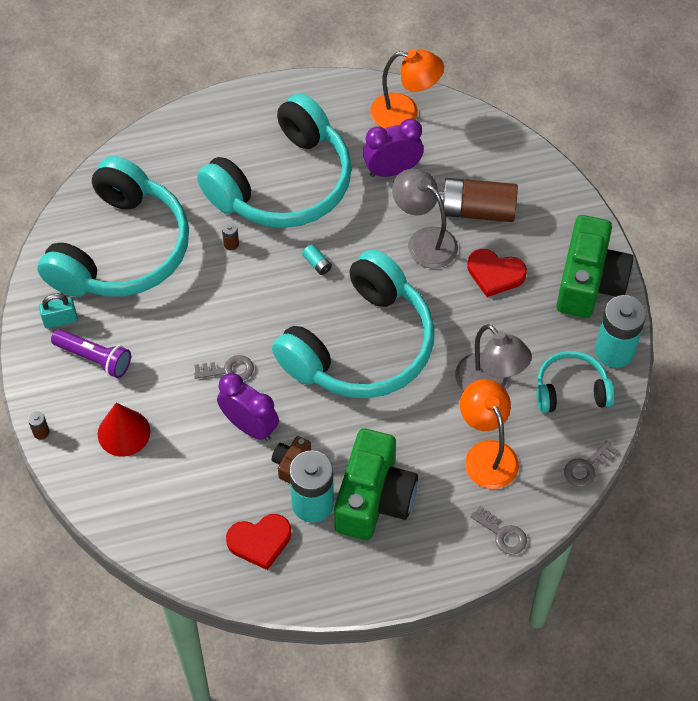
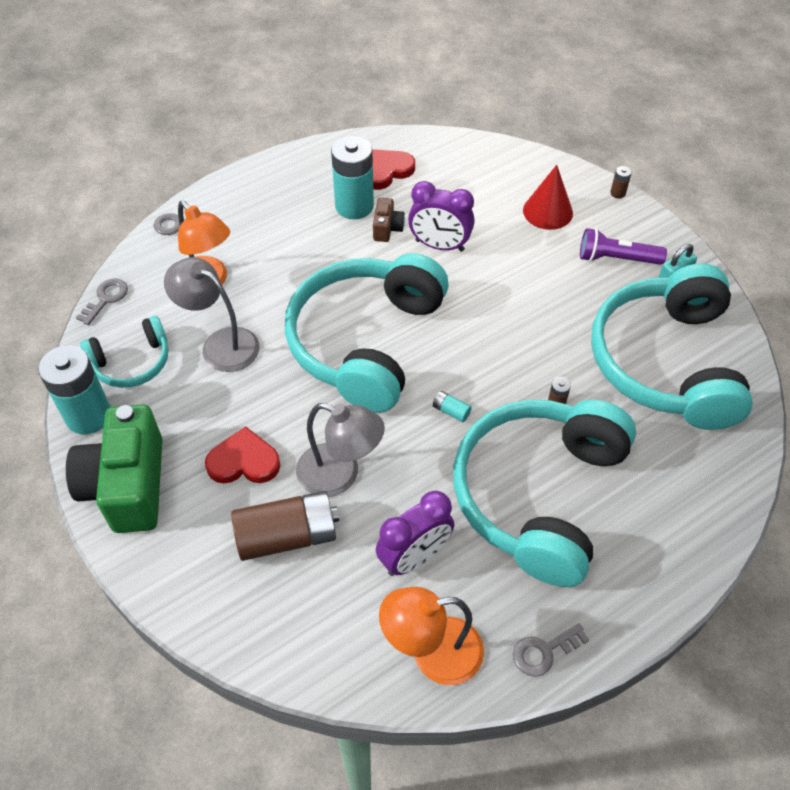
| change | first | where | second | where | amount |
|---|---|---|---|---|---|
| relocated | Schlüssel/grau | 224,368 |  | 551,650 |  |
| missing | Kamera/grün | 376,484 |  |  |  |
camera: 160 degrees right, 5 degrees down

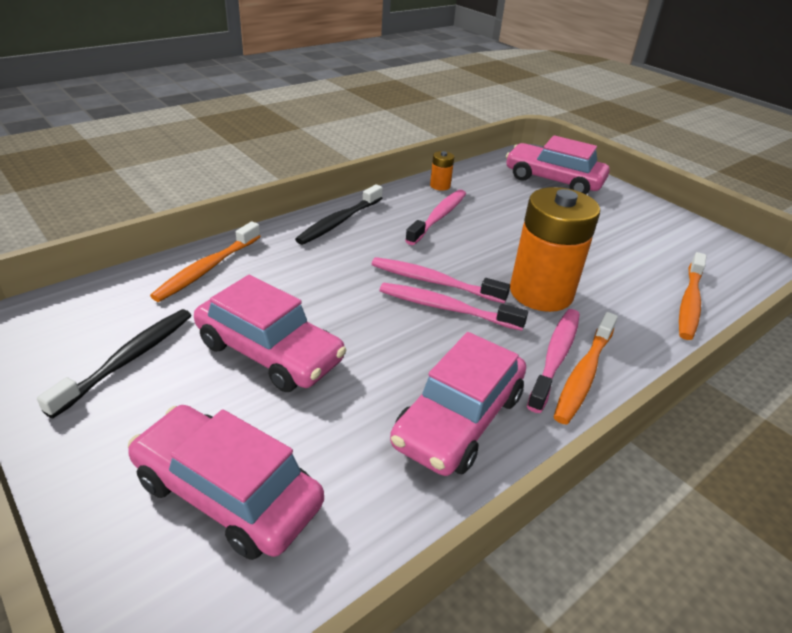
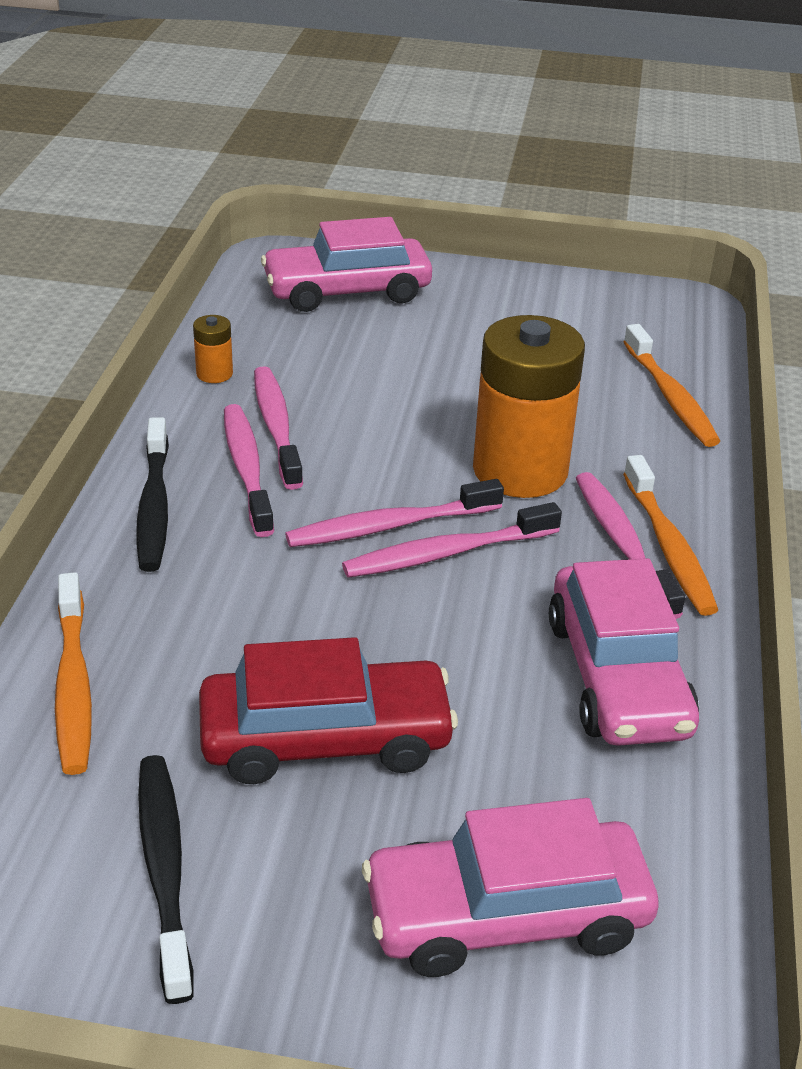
| change | first | where | second | where | amount |
|---|---|---|---|---|---|
| colour | Auto/rosa | 270,333 | Auto/rot | 328,710 |  |
| appeared |  |  | Zahnbürste/rosa | 249,470 |  |
camera: 40 degrees left, 0 degrees up

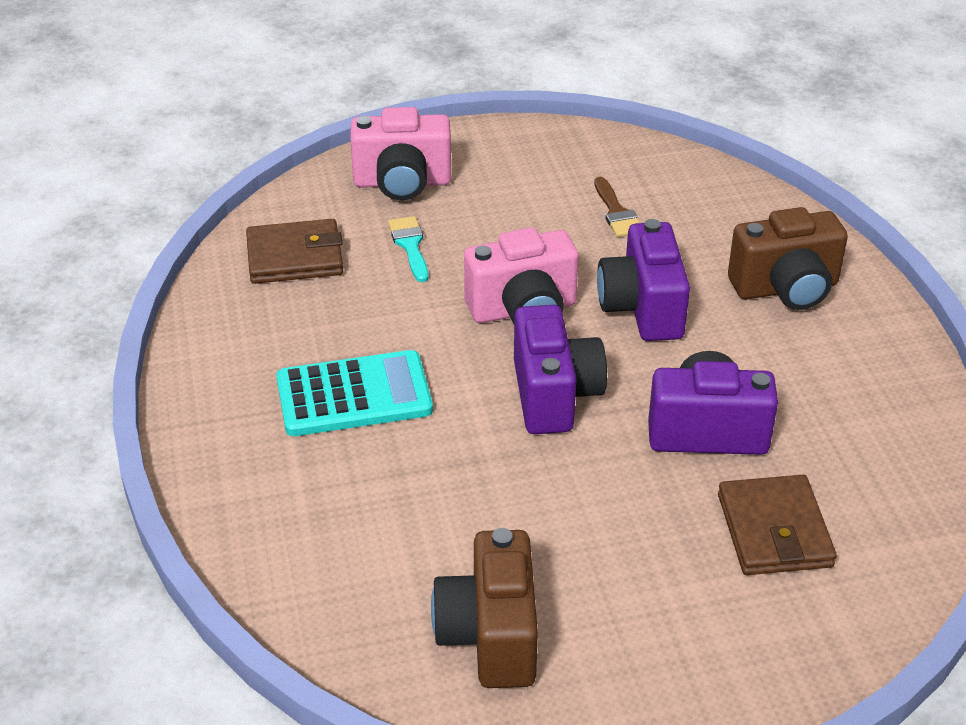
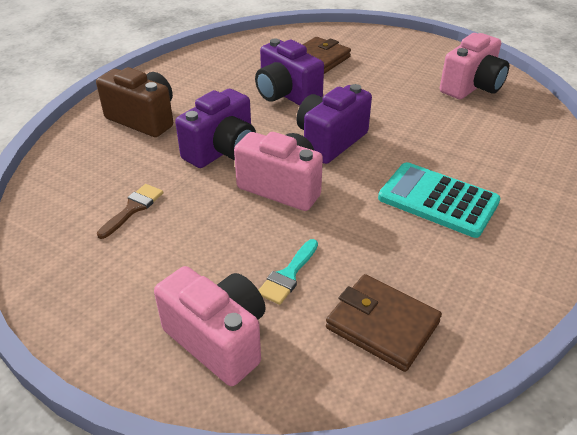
| change | first | where | second | where | amount |
|---|---|---|---|---|---|
| colour | Kamera/braun | 484,608 | Kamera/rosa | 474,66 |  |
camera: 135 degrees left, 0 degrees up

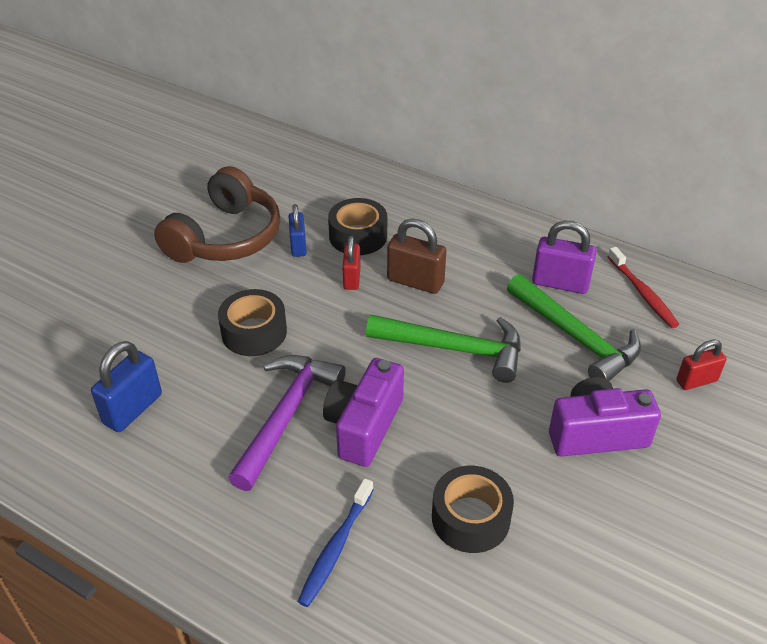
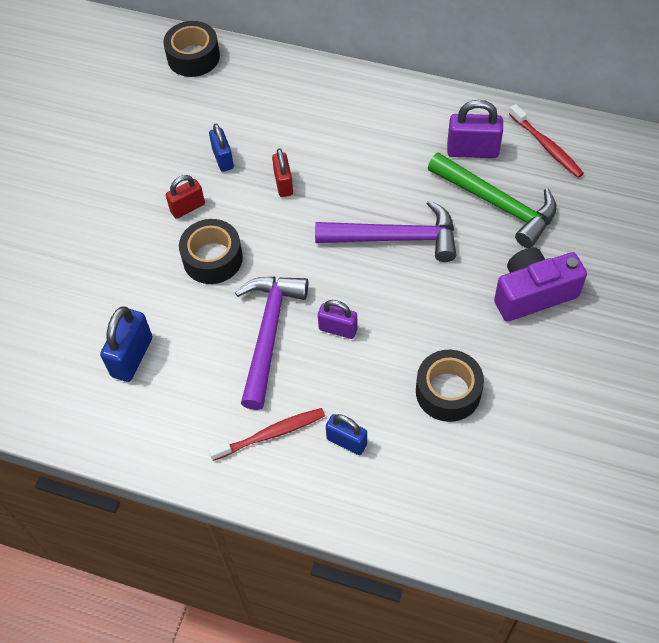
| change | first | where | second | where | amount |
|---|---|---|---|---|---|
| missing | Kopfhörer/braun | 217,214 |  |  |  |
| exchanged | Zahnbürste/blau | 335,542 | Vorhängeschloss/blau | 346,434 |  |
| exchanged | Kamera/lila | 363,412 | Vorhängeschloss/lila | 337,319 |  |
| relocated | Klebeband/schwarz | 357,226 |  | 191,49 |  |
| colour | Hammer/grün | 443,349 | Hammer/lila | 385,231 |  |
| missing | Vorhängeschloss/braun | 417,256 |  |  |  |
| relocated | Vorhängeschloss/rot | 701,365 |  | 185,197 |  |
| appeared |  |  | Zahnbürste/rot | 266,434 |  |
camera: 10 degrees left, 15 degrees up

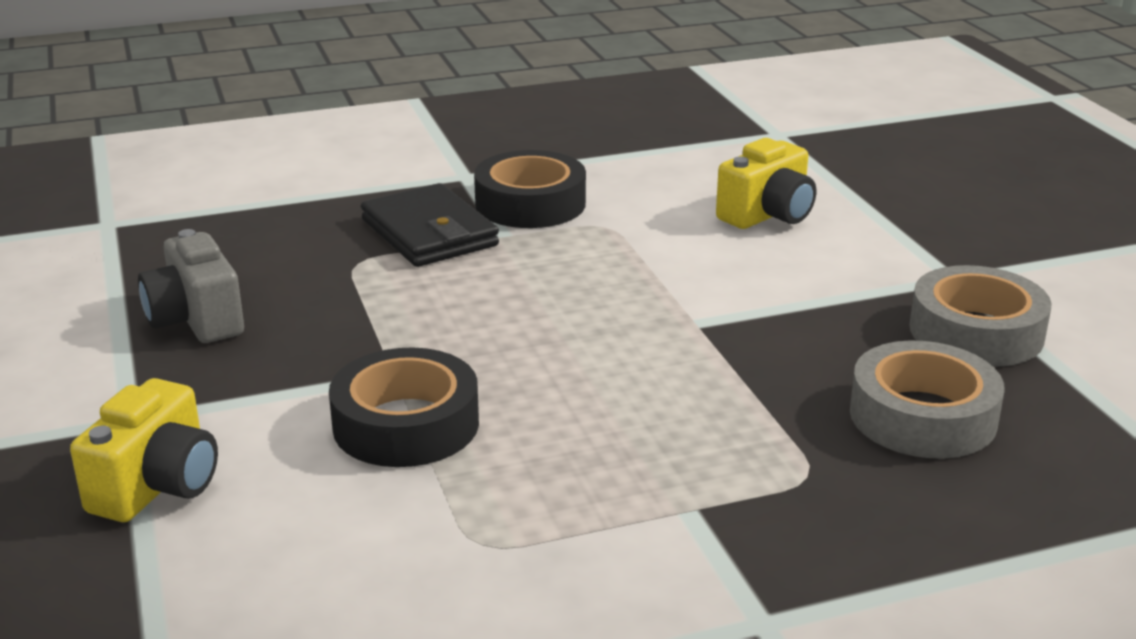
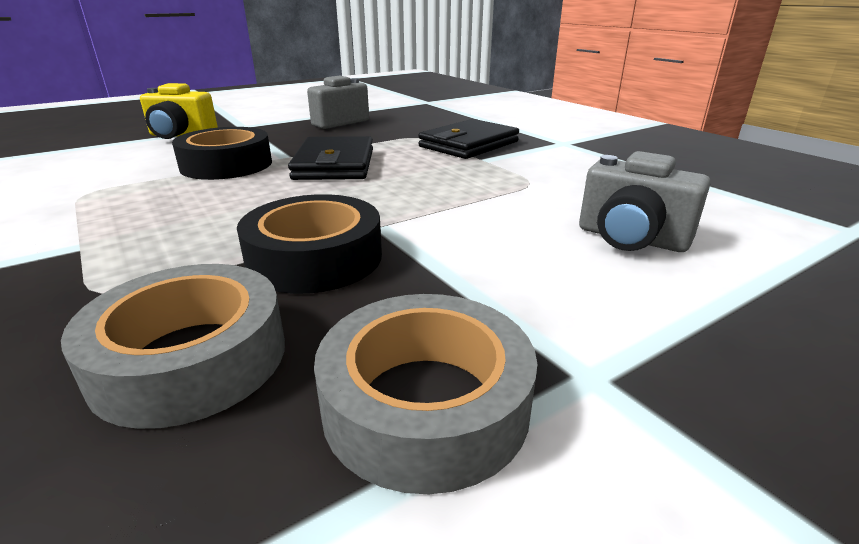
| change | first | where | second | where | amount |
|---|---|---|---|---|---|
| relocated | Klebeband/schwarz | 530,189 |  | 309,244 |  |
| colour | Kamera/gelb | 766,183 | Kamera/grau | 644,201 |  |
| appeared |  |  | Geldbörse/schwarz | 330,158 |  |
camera: 75 degrees right, 0 degrees up

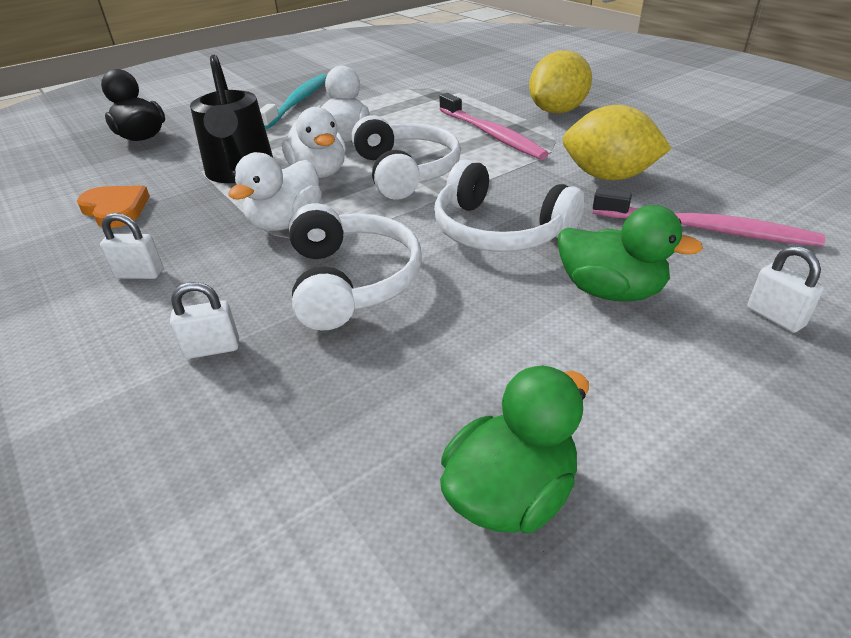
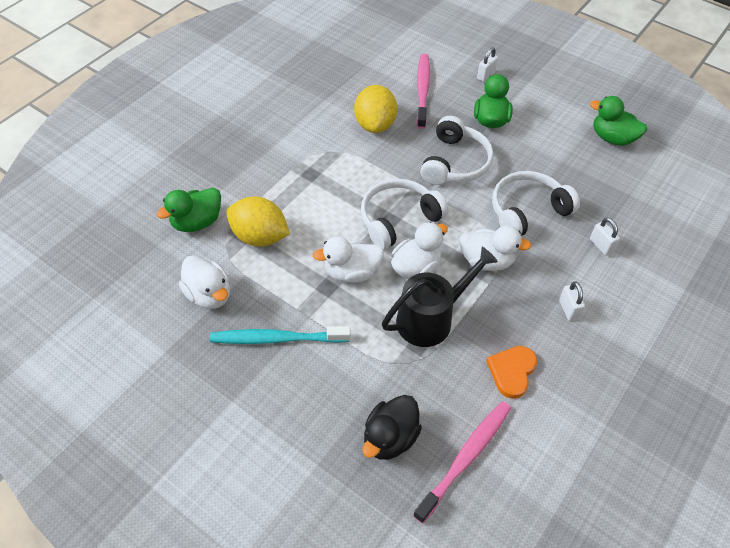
| change | first | where | second | where | amount |
|---|---|---|---|---|---|
| relocated | Zahnbürste/rosa | 494,126 |  | 462,462 |  |
| relocated | Zitrone/gelb | 560,82 |  | 258,222 |  |
| appeared |  |  | Ente/grün | 189,210 |  |
| appeared |  |  | Ente/weiß | 204,282 |  |
camera: 110 degrees left, 15 degrees up

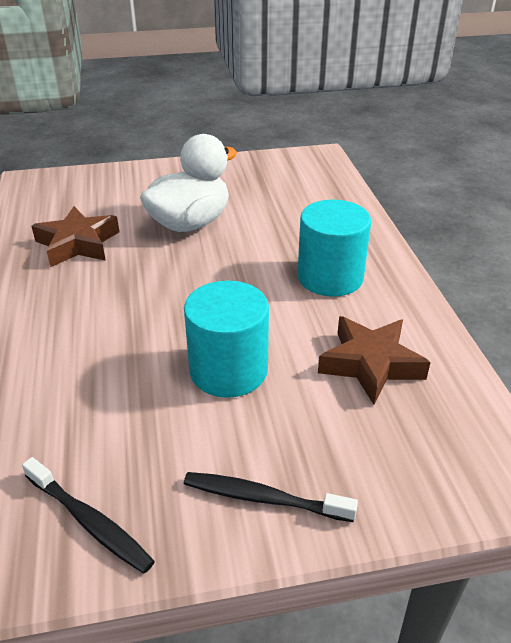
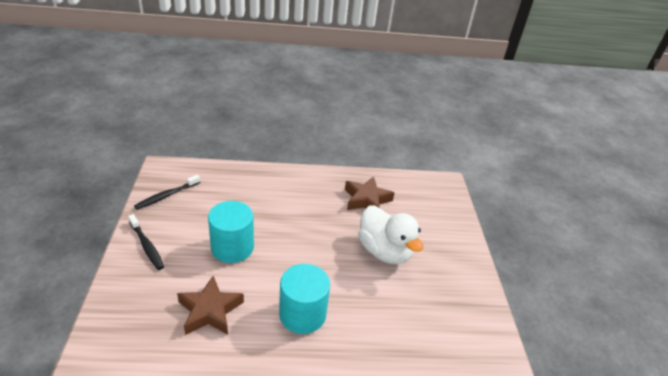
| change | first | where | second | where | amount |
|---|---|---|---|---|---|
| spun | Zahnbürste/schwarz | 271,497 |  | 146,242 | 120 degrees clockwise |
camera: 95 degrees right, 0 degrees up

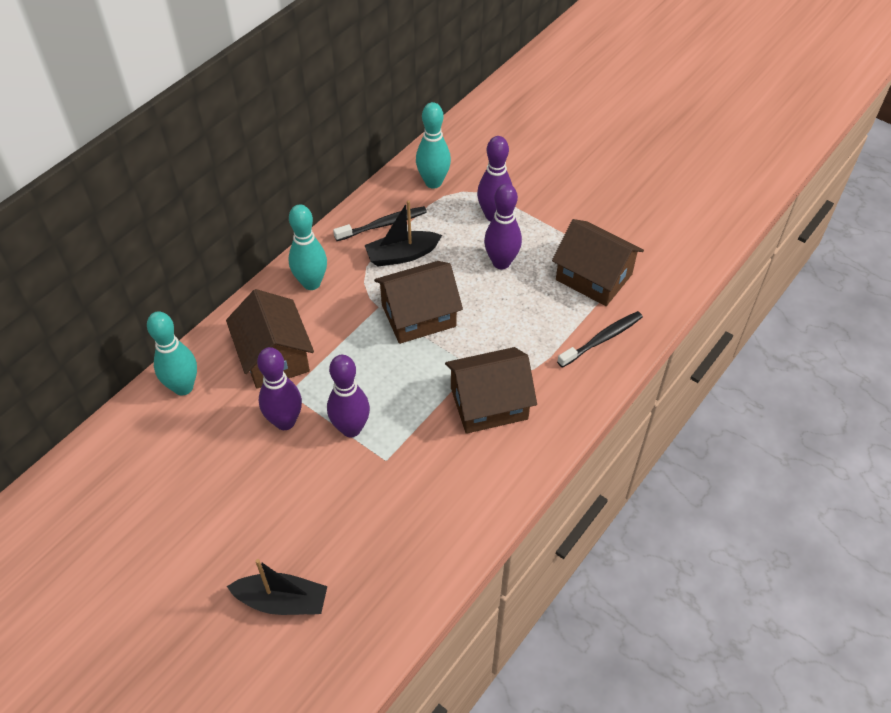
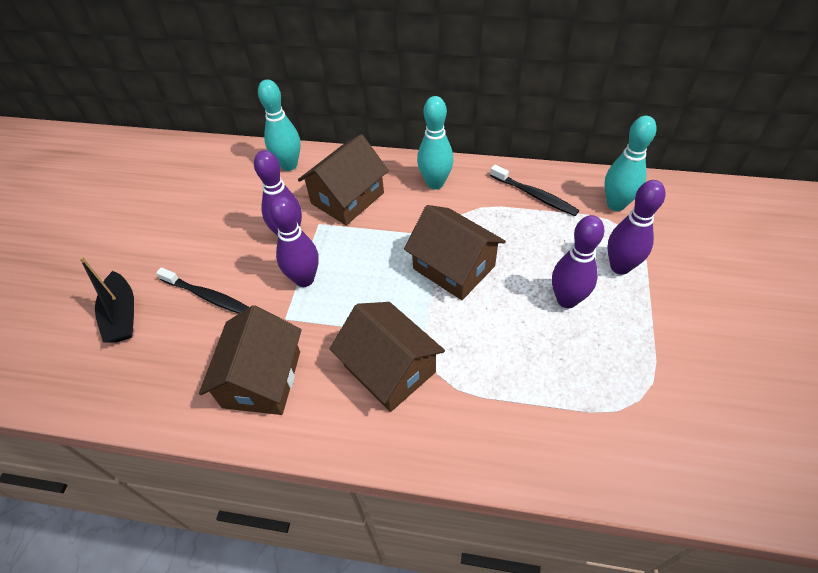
| change | first | where | second | where | amount |
|---|---|---|---|---|---|
| missing | Boot/schwarz | 403,233 |  |  |  |
| relocated | Haus/braun | 598,262 |  | 250,360 |  |
| relocated | Zahnbürste/schwarz | 600,339 |  | 202,290 |  |
camera: 65 degrees right, 0 degrees up

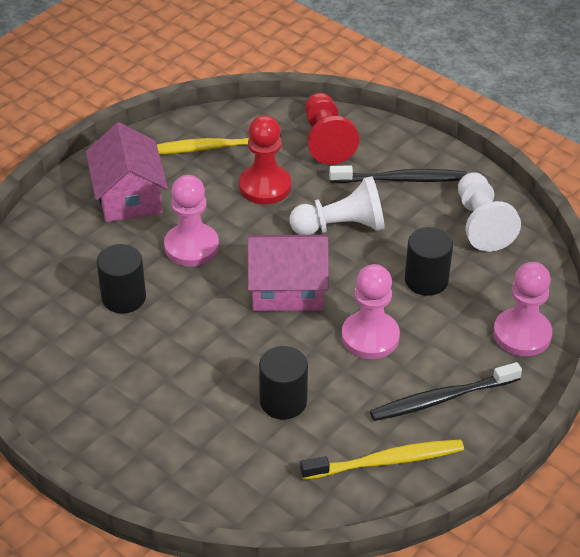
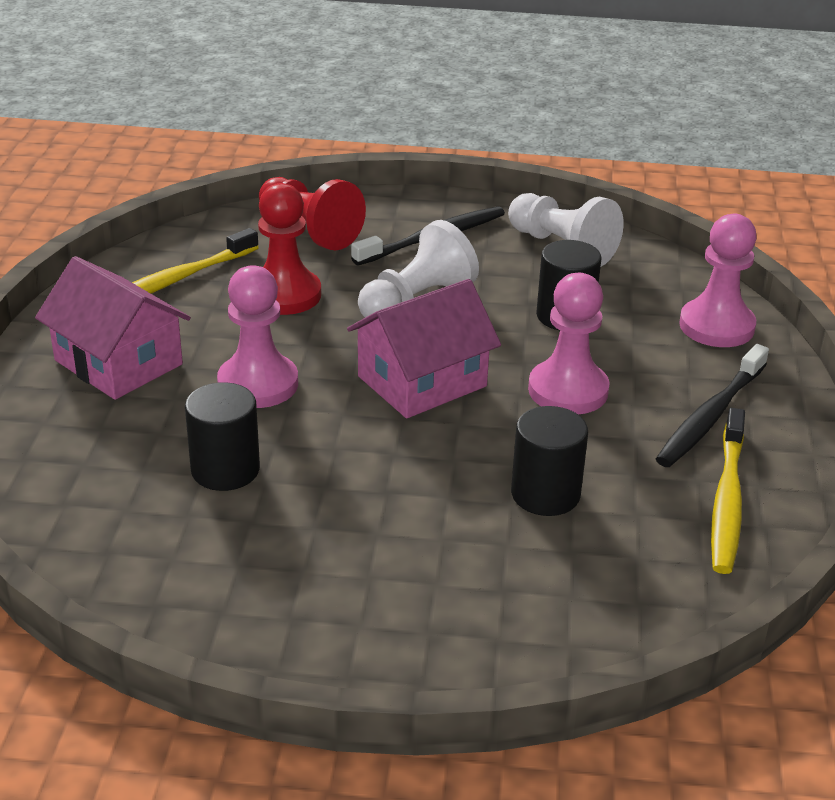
| change | first | where | second | where | amount |
|---|---|---|---|---|---|
| spun | Zahnbürste/gelb | 382,459 |  | 728,491 | 150 degrees clockwise |
camera: 35 degrees left, 10 degrees down

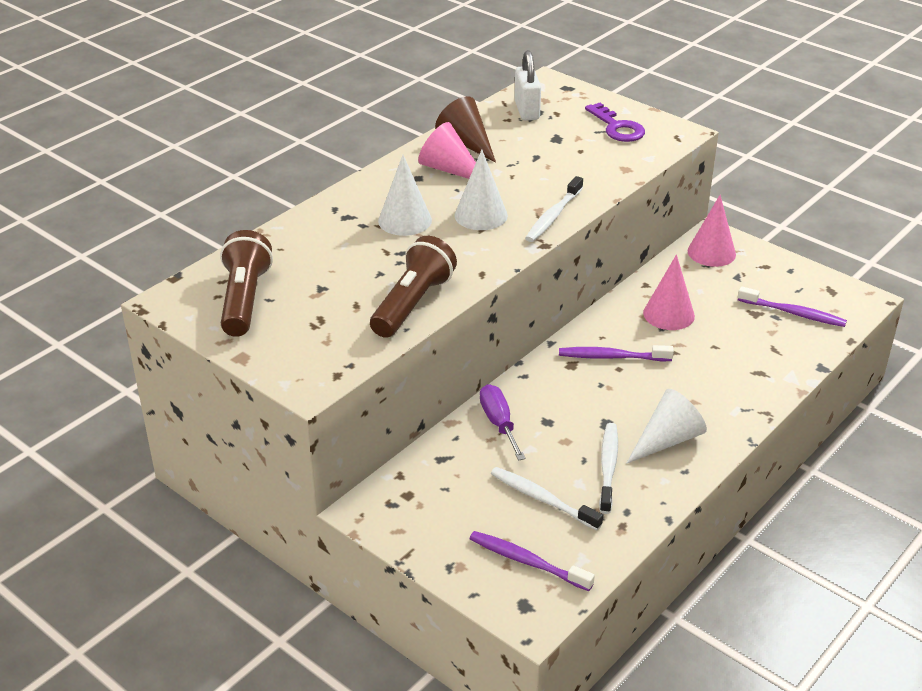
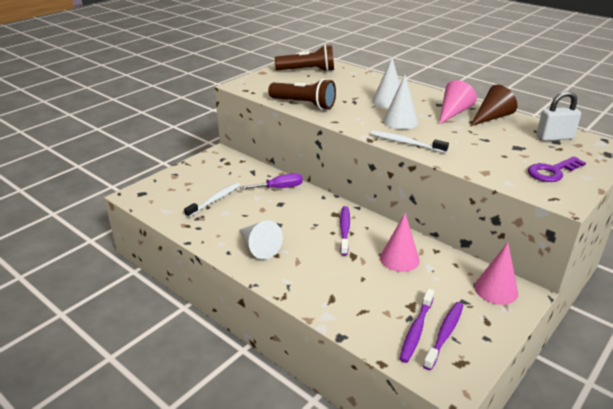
| change | first | where | second | where | amount |
|---|---|---|---|---|---|
| relocated | Zahnbürste/lila | 532,561 |  | 443,336 |  |
| missing | Zahnbürste/weiß | 608,468 |  |  |  |
camera: 90 degrees right, 5 degrees down

